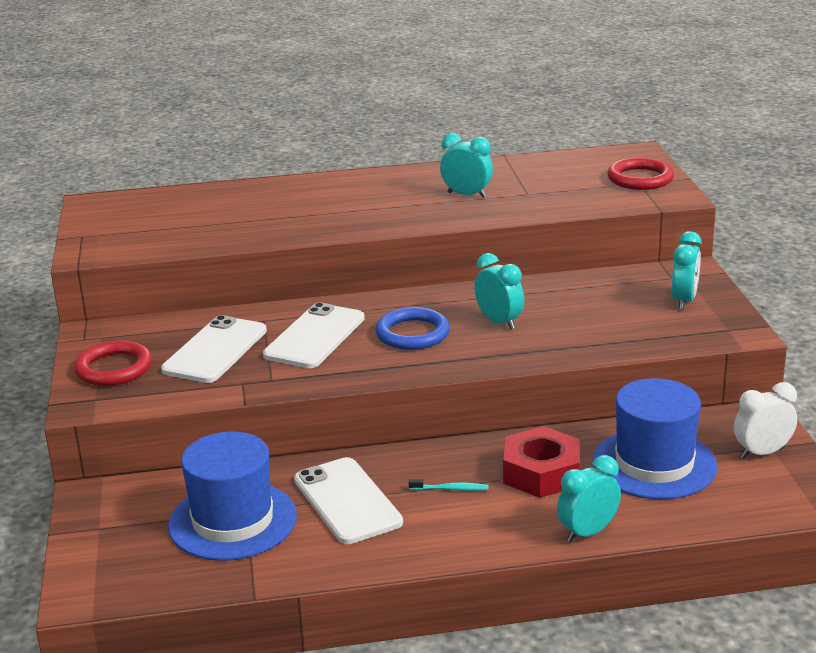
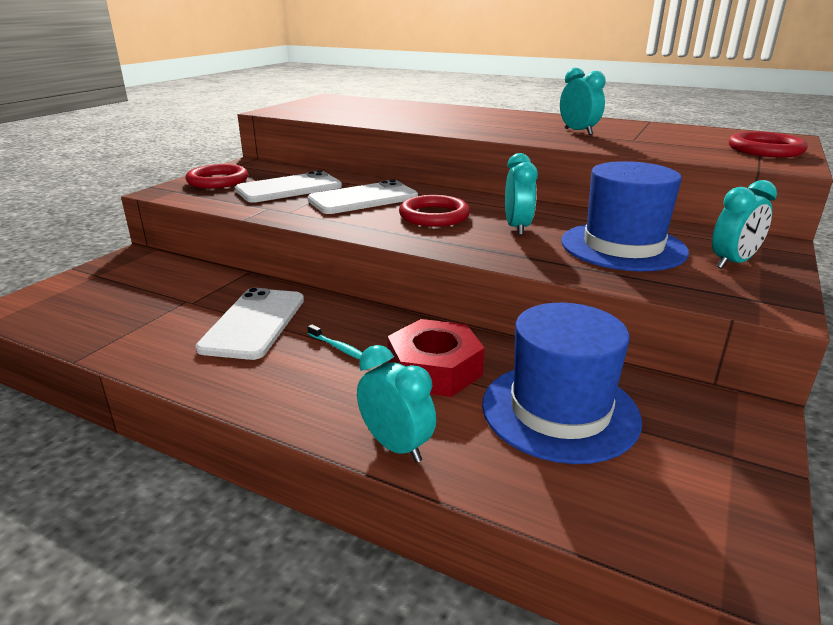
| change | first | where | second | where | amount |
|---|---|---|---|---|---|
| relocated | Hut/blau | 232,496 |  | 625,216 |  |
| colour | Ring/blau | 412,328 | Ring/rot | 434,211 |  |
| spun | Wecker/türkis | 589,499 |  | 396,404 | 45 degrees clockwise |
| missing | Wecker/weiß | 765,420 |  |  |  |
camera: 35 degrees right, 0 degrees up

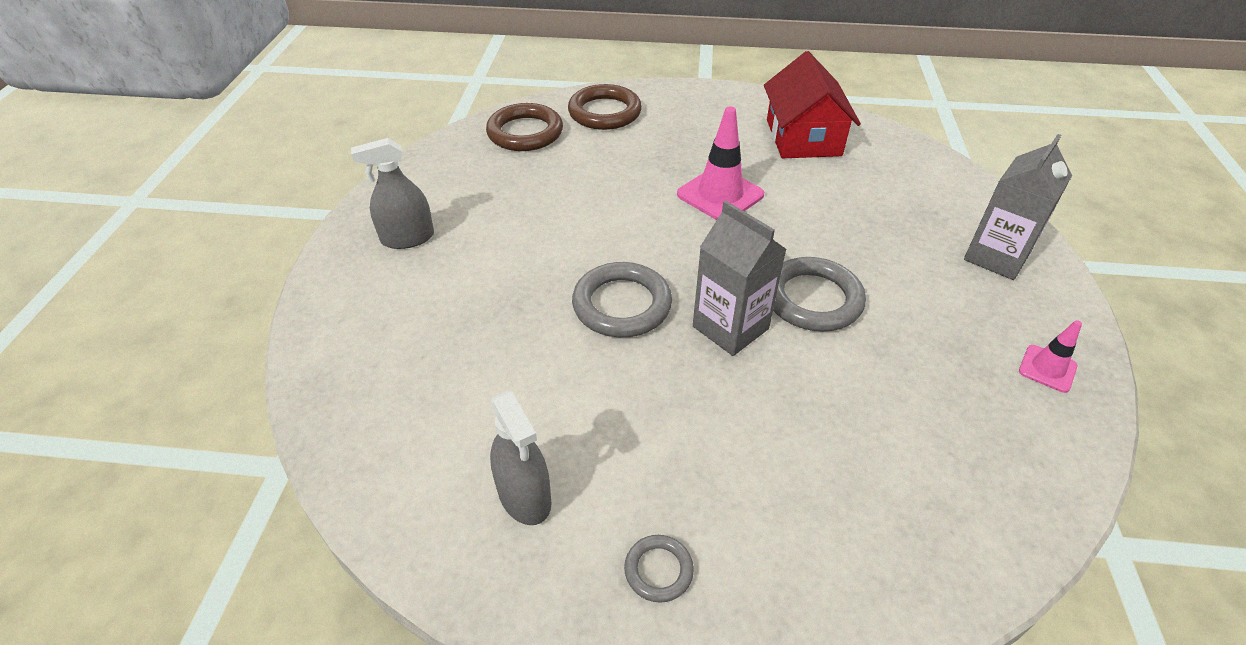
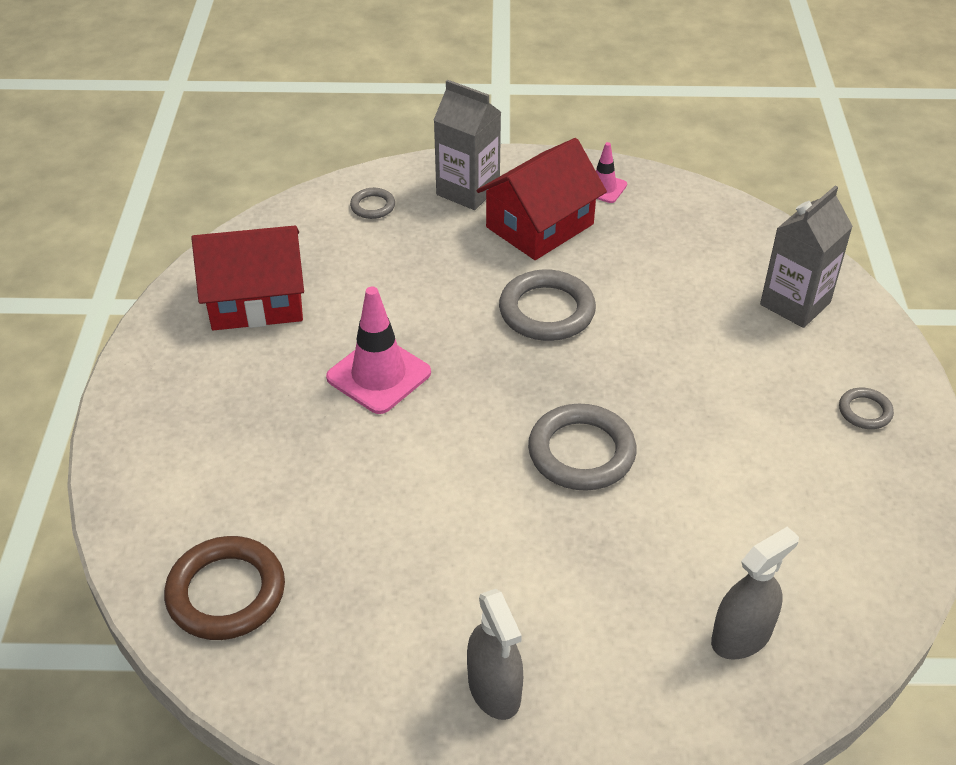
| change | first | where | second | where | amount |
|---|---|---|---|---|---|
| relocated | Sprühflasche/grau | 521,458 |  | 755,593 |  |
| missing | Ring/braun | 605,107 |  |  |  |
| relocated | Getränkekarton/grau | 740,278 |  | 806,256 |  |
| appeared |  |  | Ring/grau | 372,203 |  |
| appeared |  |  | Haus/rot | 542,199 |  |
camera: 95 degrees left, 0 degrees up

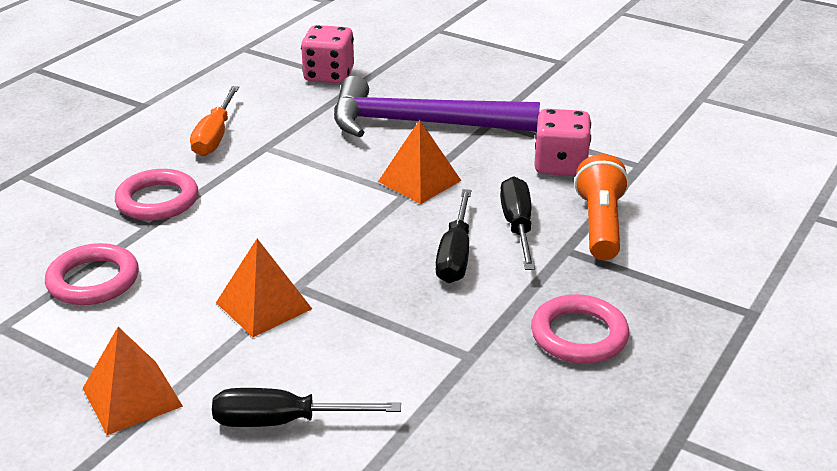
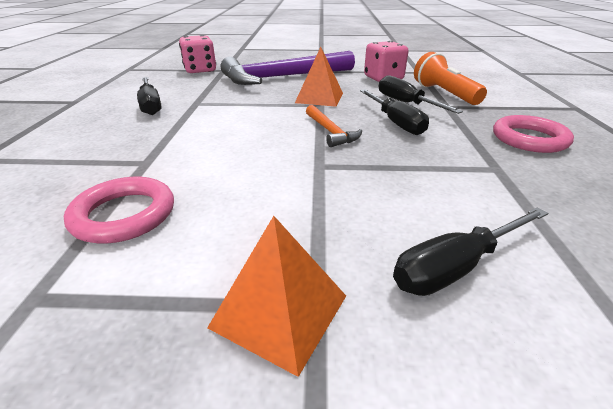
| change | first | where | second | where | amount |
|---|---|---|---|---|---|
| missing | Ring/rosa | 156,195 |  |  |  |
| colour | Schraubenzieher/orange | 214,121 | Schraubenzieher/schwarz | 149,96 |  |
| missing | Pyramide/orange | 264,288 |  |  |  |
| appeared |  |  | Hammer/orange | 334,126 |  |
camera: 30 degrees left, 0 degrees up

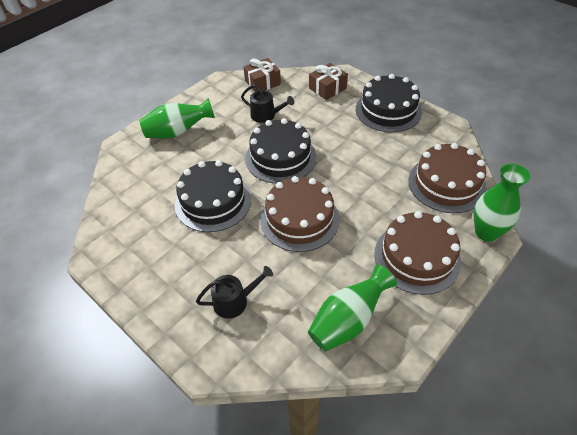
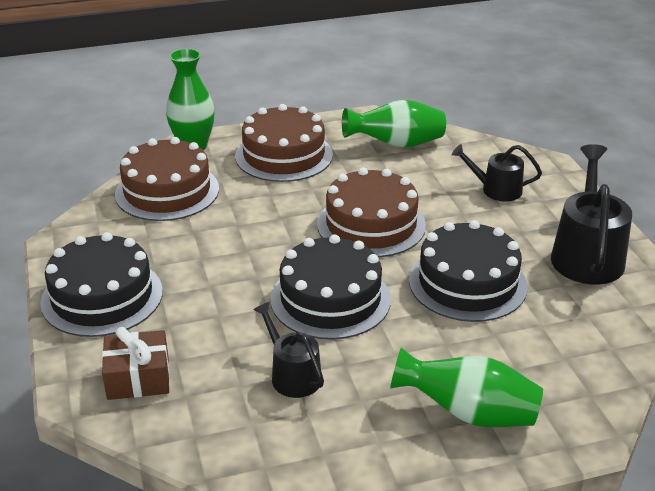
| change | first | where | second | where | amount |
|---|---|---|---|---|---|
| missing | Geschenk/braun | 262,75 |  |  |  |
| appeared |  |  | Gießkanne/schwarz | 591,214 |  |
camera: 150 degrees left, 15 degrees down

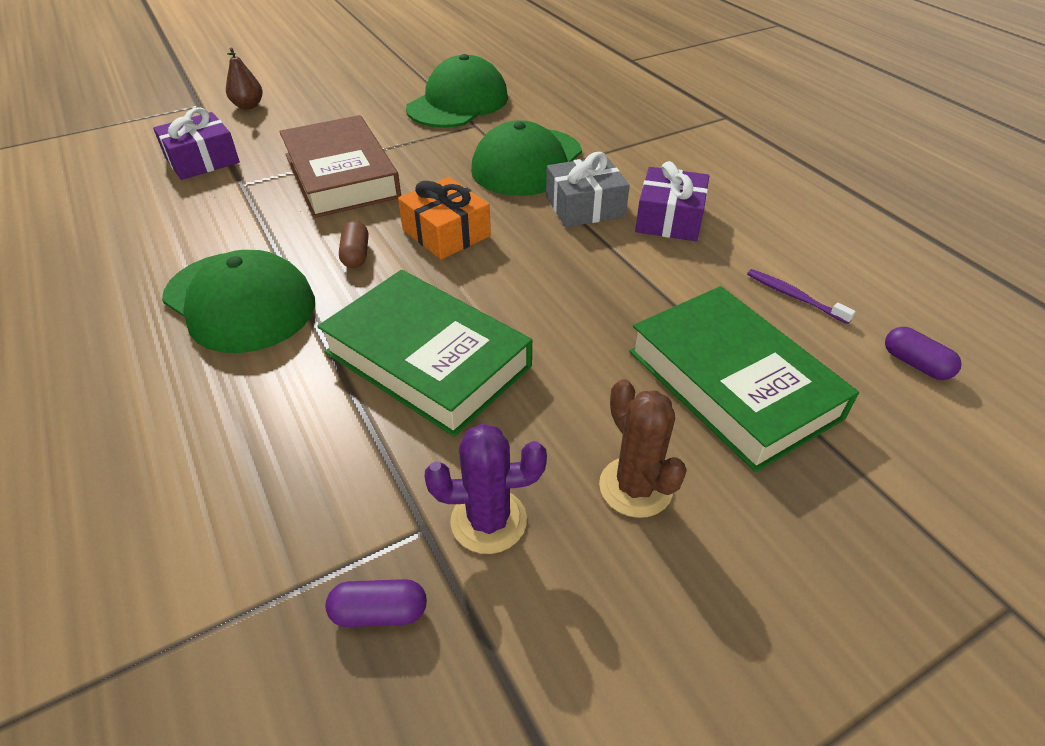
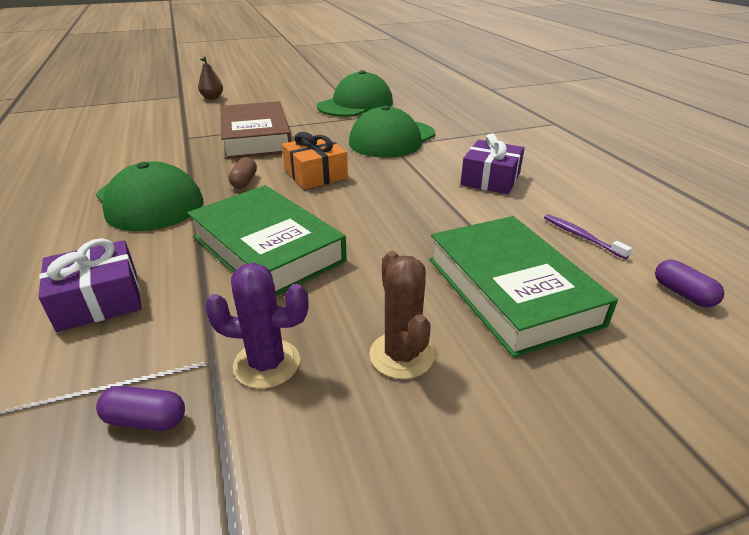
| change | first | where | second | where | amount |
|---|---|---|---|---|---|
| relocated | Geschenk/lila | 196,143 |  | 90,285 |  |
| missing | Geschenk/grau | 588,189 |  |  |  |
camera: 10 degrees right, 10 degrees down

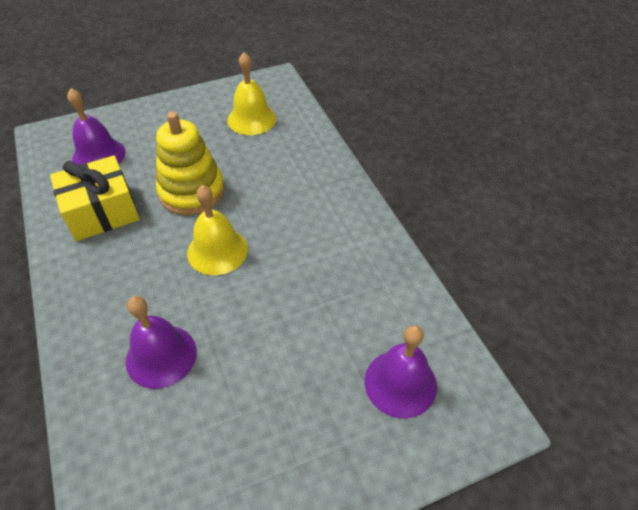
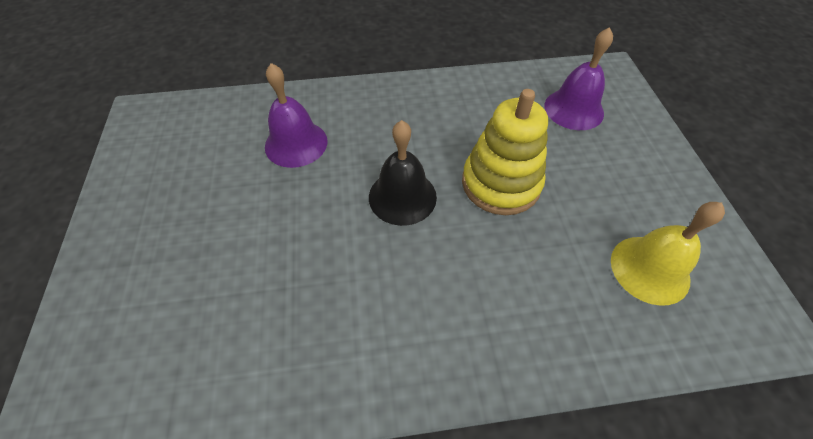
| change | first | where | second | where | amount |
|---|---|---|---|---|---|
| missing | Geschenk/gelb | 95,198 |  |  |  |
| colour | Glocke/gelb | 217,230 | Glocke/schwarz | 403,173 |  |
| missing | Glocke/lila | 401,372 |  |  |  |
camera: 105 degrees right, 5 degrees up

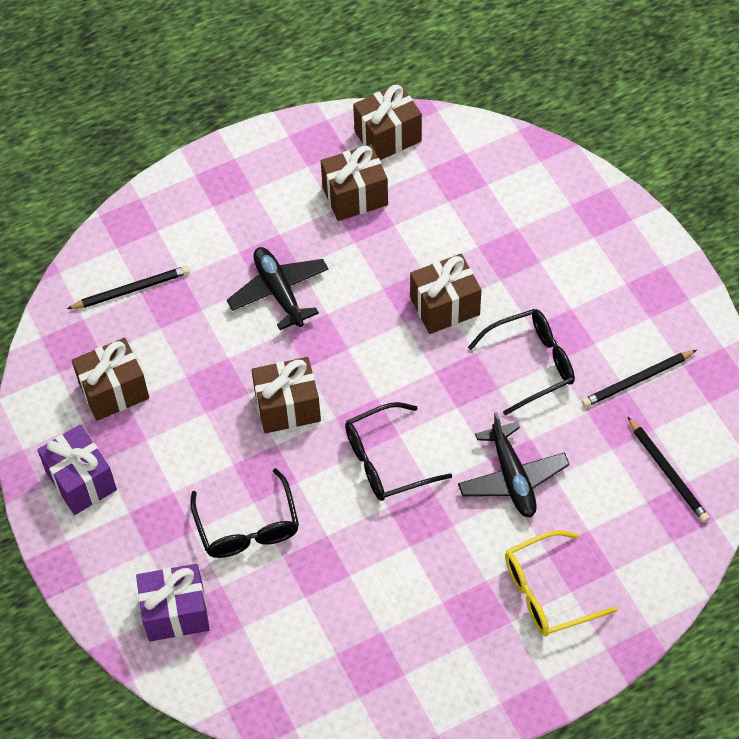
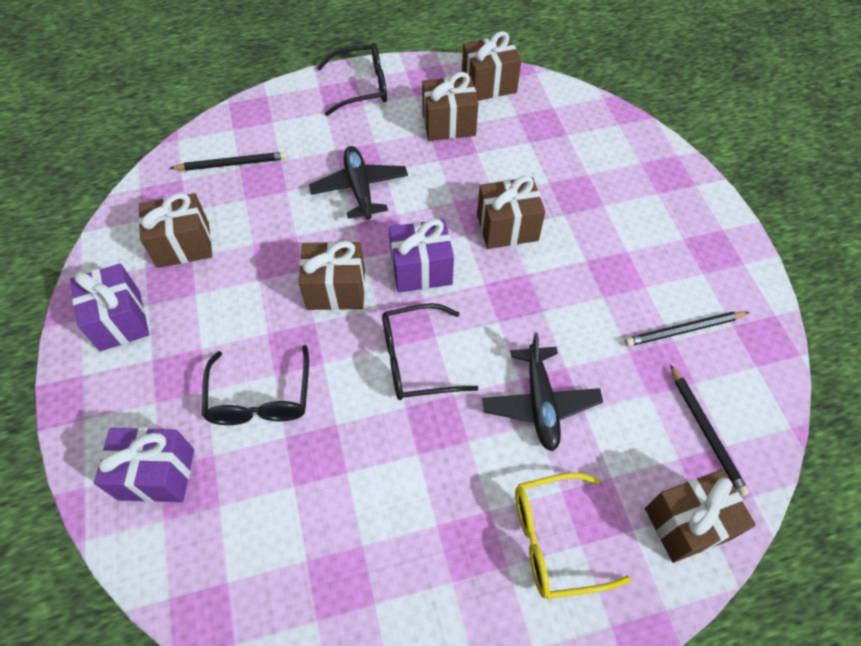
| change | first | where | second | where | amount |
|---|---|---|---|---|---|
| relocated | Brille/schwarz | 521,362 |  | 352,79 |  |
| appeared |  |  | Geschenk/lila | 421,256 |  |
| appeared |  |  | Geschenk/braun | 700,516 |  |
camera: 10 degrees right, 0 degrees up

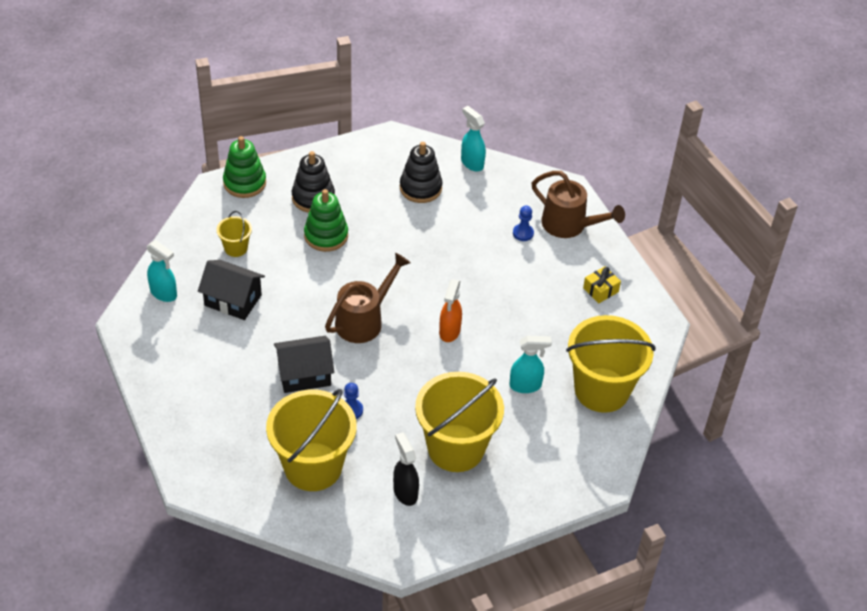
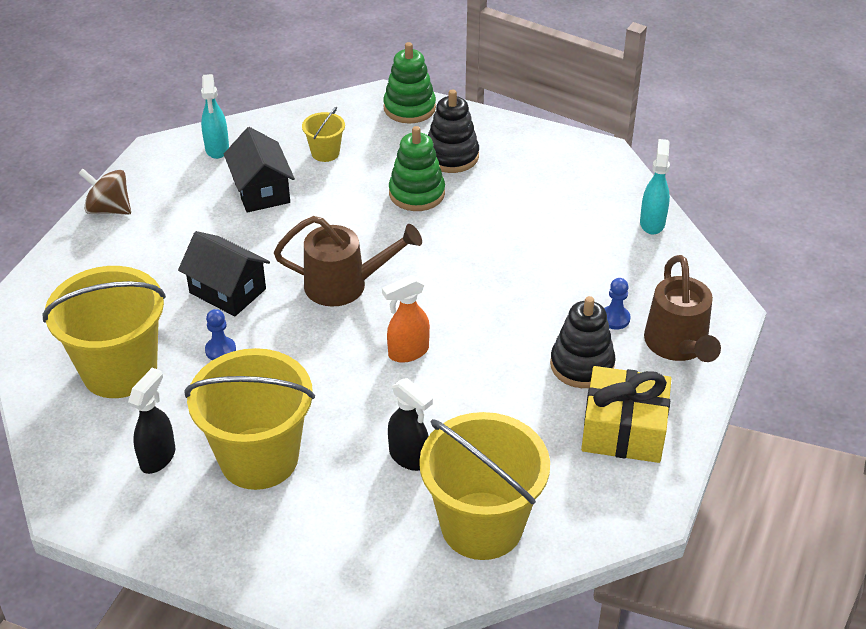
| change | first | where | second | where | amount |
|---|---|---|---|---|---|
| relocated | Stapelspielzeug/schwarz | 421,172 |  | 583,342 |  |
| colour | Sprühflasche/türkis | 530,364 | Sprühflasche/schwarz | 410,424 |  |
| size | Geschenk/gelb | 602,284 |  | 626,414 | x1.96 |
| appeared |  |  | Kreisel/braun | 104,192 |  |
camera: 50 degrees right, 5 degrees down

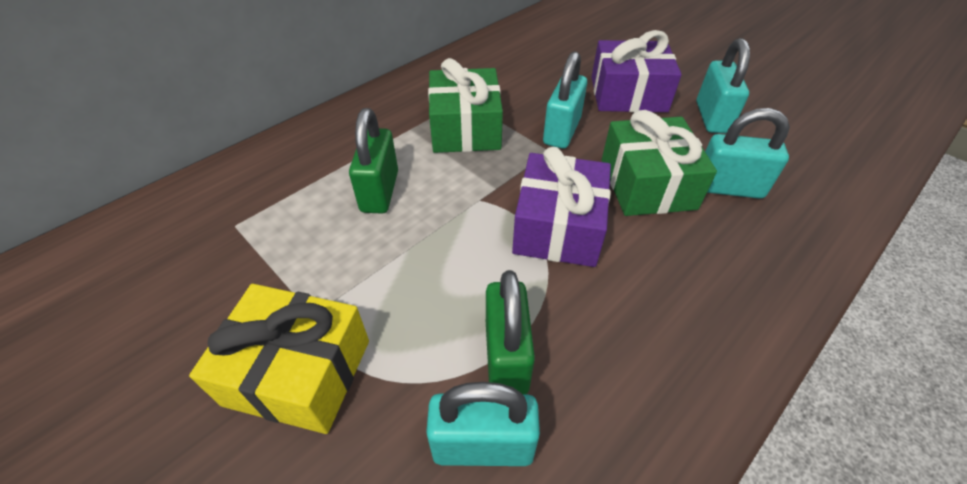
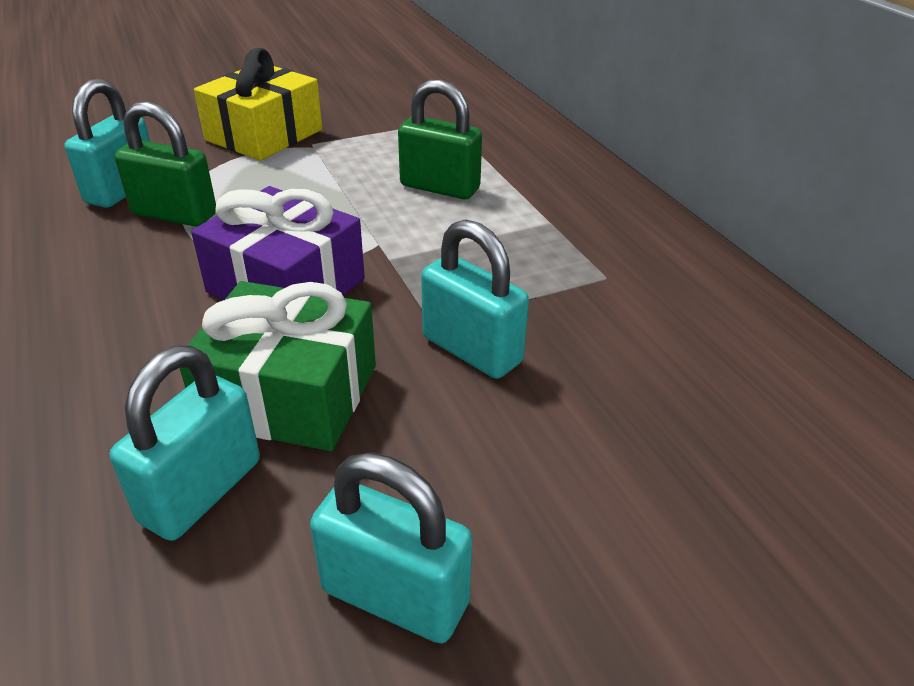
| change | first | where | second | where | amount |
|---|---|---|---|---|---|
| missing | Geschenk/grün | 465,105 |  |  |  |
| missing | Geschenk/lila | 637,71 |  |  |  |
camera: 110 degrees right, 10 degrees down

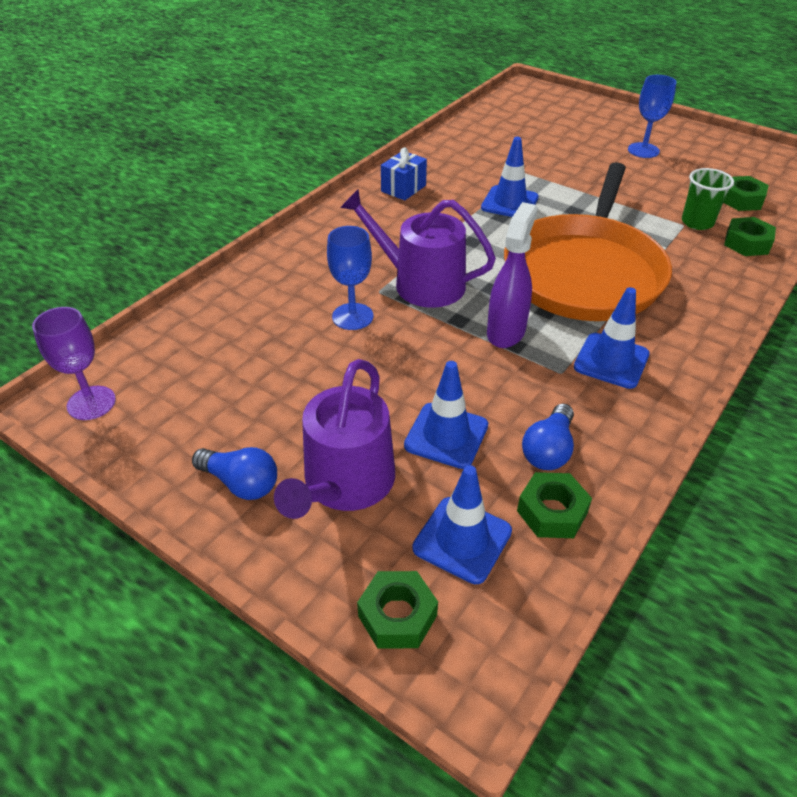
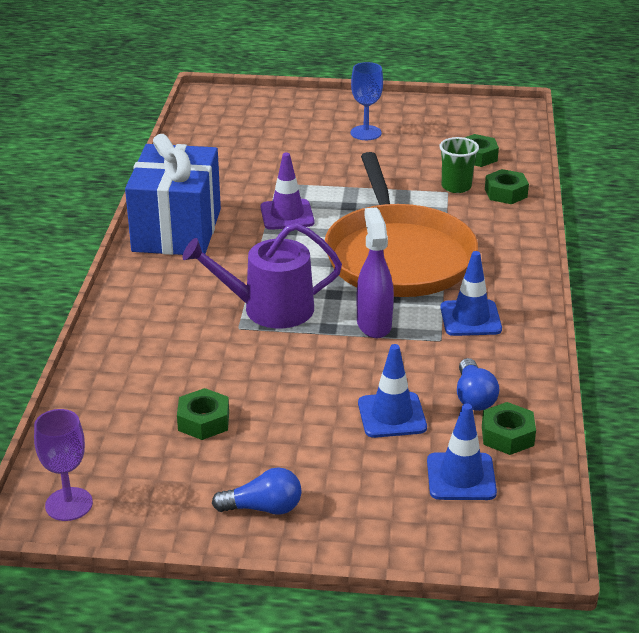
| change | first | where | second | where | amount |
|---|---|---|---|---|---|
| missing | Gießkanne/lila | 334,439 |  |  |  |
| missing | Kelch/blau | 350,278 |  |  |  |
| relocated | Sechskantmutter/grün | 397,610 |  | 203,414 |  |
| size | Geschenk/blau | 404,174 |  | 173,194 | x2.34 |
| colour | Leitkegel/blau | 510,177 | Leitkegel/lila | 287,191 |  |
camera: 30 degrees left, 10 degrees down

